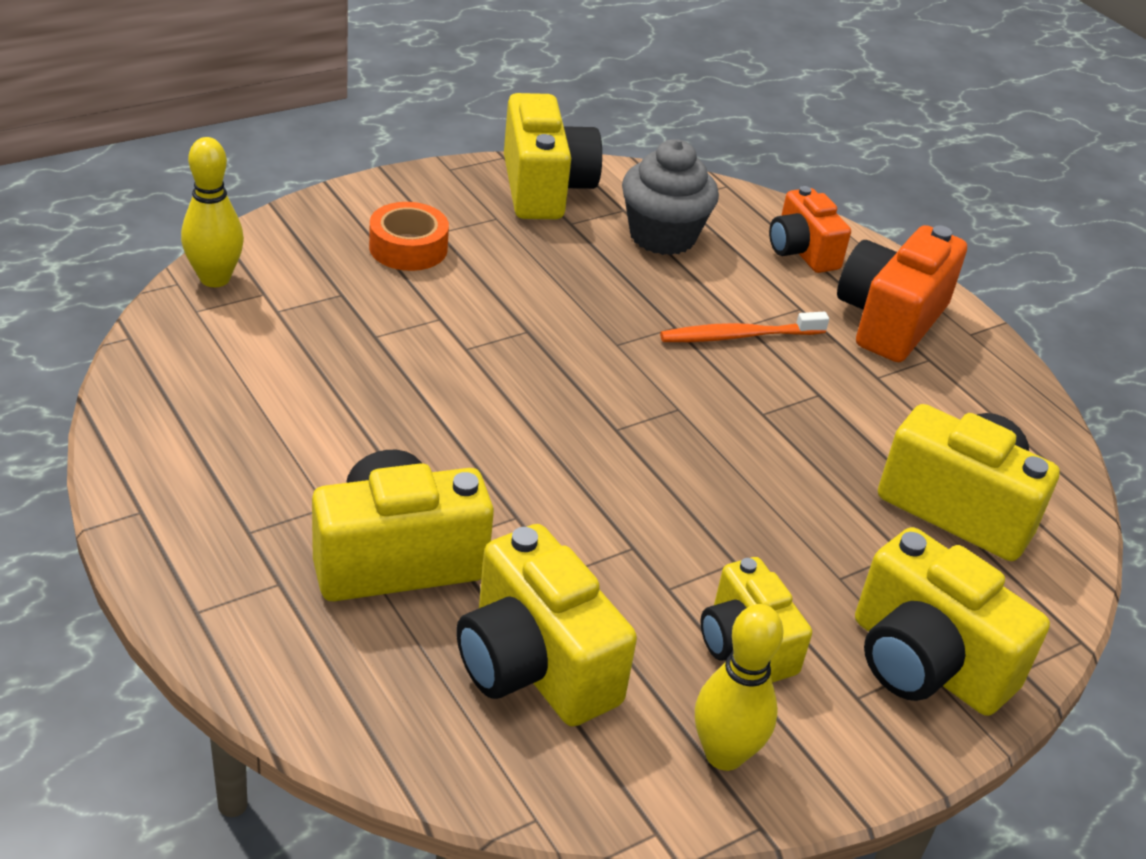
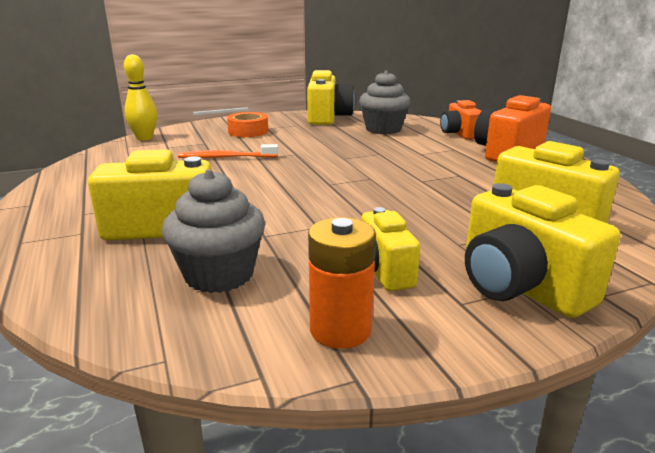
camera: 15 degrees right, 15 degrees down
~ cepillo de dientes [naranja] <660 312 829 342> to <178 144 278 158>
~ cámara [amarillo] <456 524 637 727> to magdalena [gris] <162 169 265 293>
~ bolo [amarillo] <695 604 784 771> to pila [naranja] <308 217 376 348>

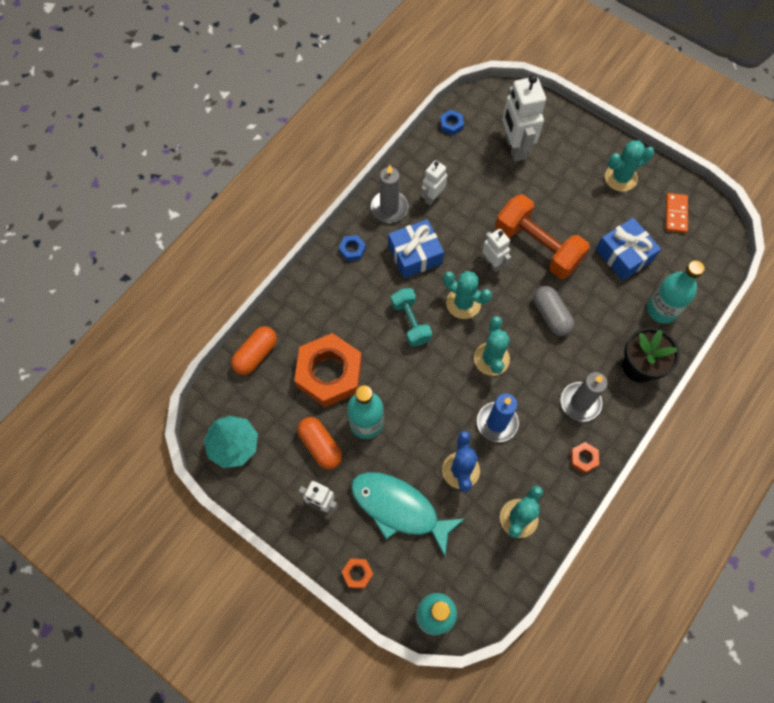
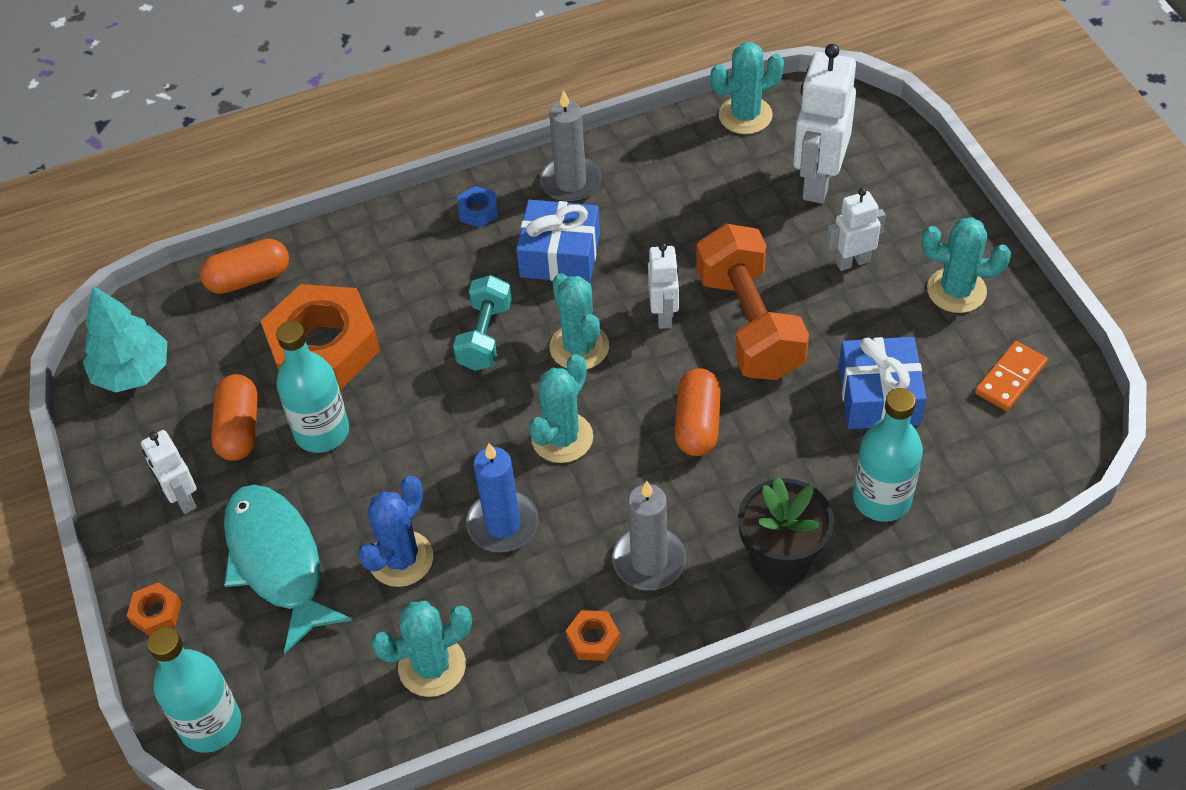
camera: 35 degrees right, 15 degrees down
~ robot [blanco] <421 160 447 205> to <826 188 886 271>
~ tuerca [azul] <440 110 464 135> to cactus [turquesa] <711 42 784 134>
~ cápsula [gris] <534 286 574 336> to cápsula [naranja] <675 368 721 456>

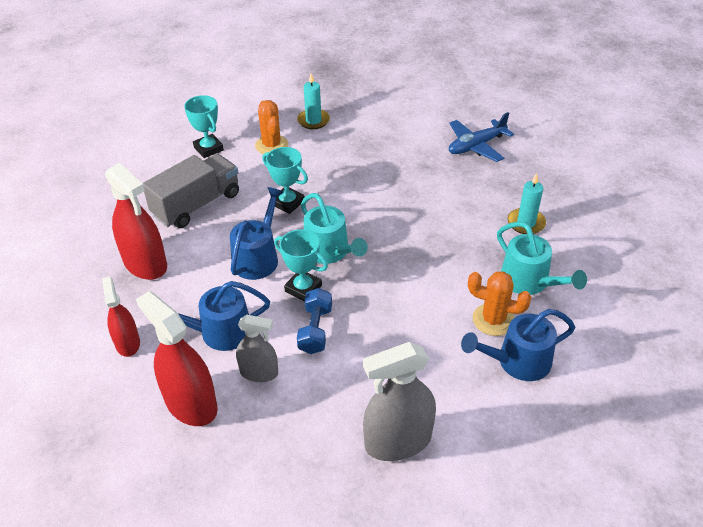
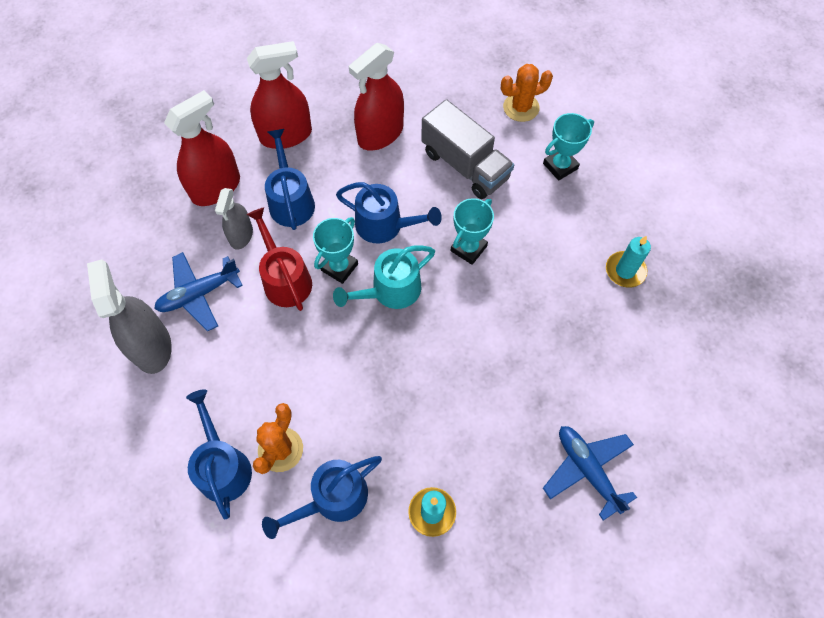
camera: 90 degrees right, 20 degrees up
+ avión [azul] <154 252 243 331>
~ cactus [naranja] <255 100 289 154> to <501 64 553 122>
~ mancuerna [azul] <297 288 332 354> to regadera [rojo] <247 207 312 311>
~ regadera [turquesa] <497 221 587 295> to regadera [azul] <262 456 382 539>
~ pulverizador [rojo] <102 277 140 357> = <247 41 312 149> x1.65

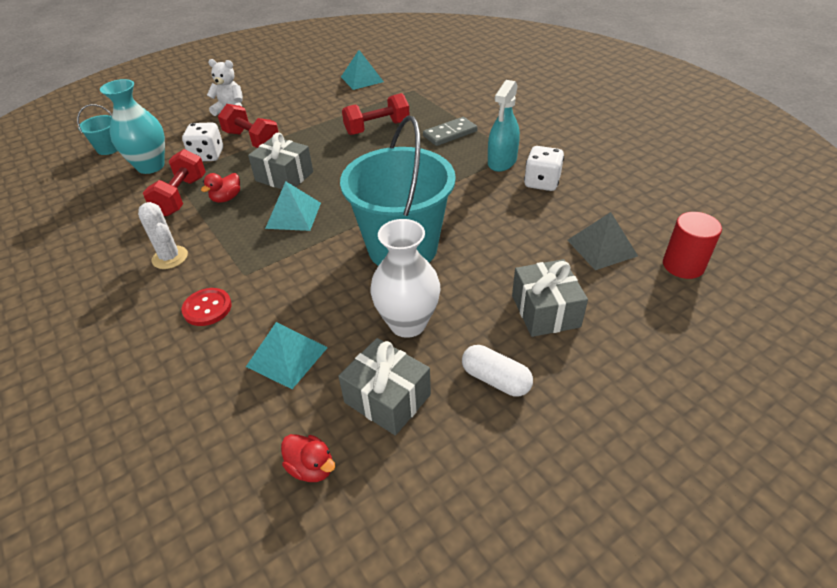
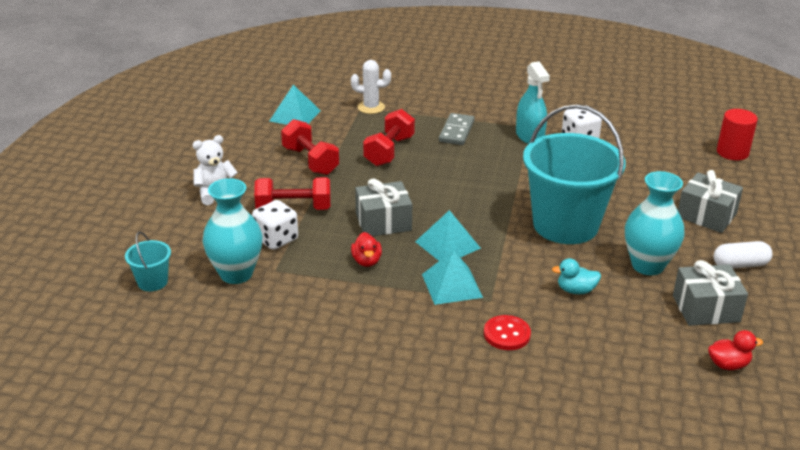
camera: 45 degrees left, 10 degrees down
- pirámide [gris] <567 212 638 270>
+ pato [turquesa] <552 258 601 294>
~ cactus [blanco] <138 202 188 269> to <351 60 391 114>
~ mancuerna [rojo] <143 149 206 216> to <281 119 339 175>
~ pirámide [turquesa] <246 322 328 389> to <422 250 483 305>
~ florero [blanco] <370 219 440 338> to florero [turquesa] <625 171 685 275>

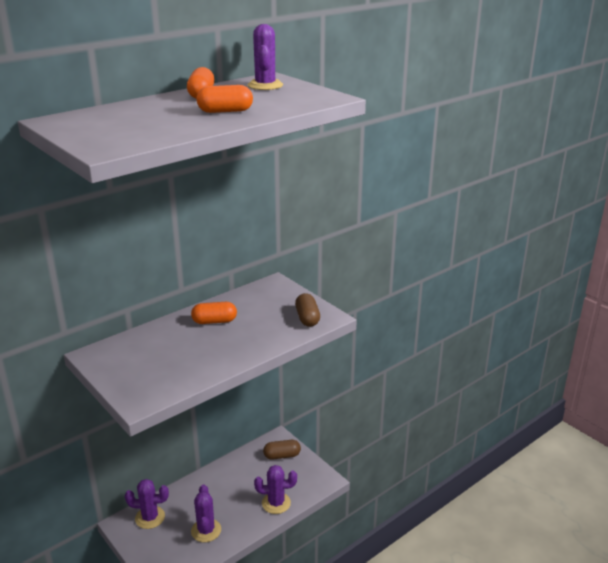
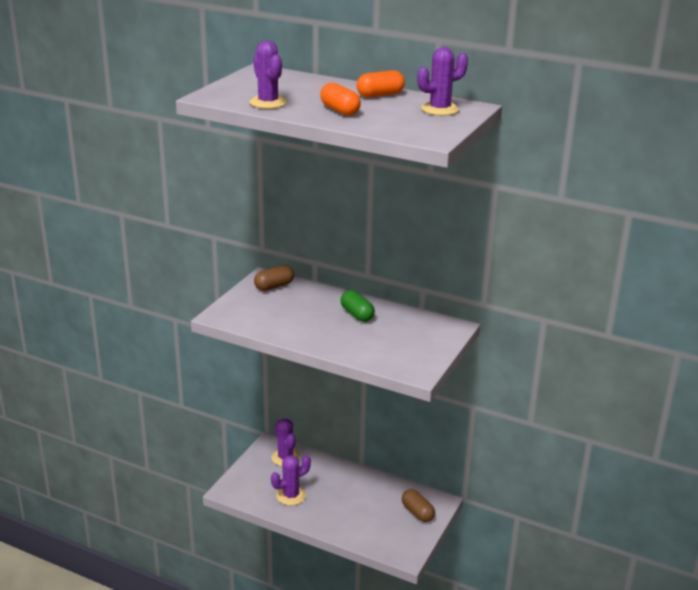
camera: 65 degrees right, 0 degrees up
~ cactus [morado] <254 465 297 514> to <250 41 287 109>
~ cápsula [marrón] <295 293 320 327> to <254 265 294 291>
~ cápsula [naranja] <191 302 237 324> to cápsula [verde] <341 290 375 322>

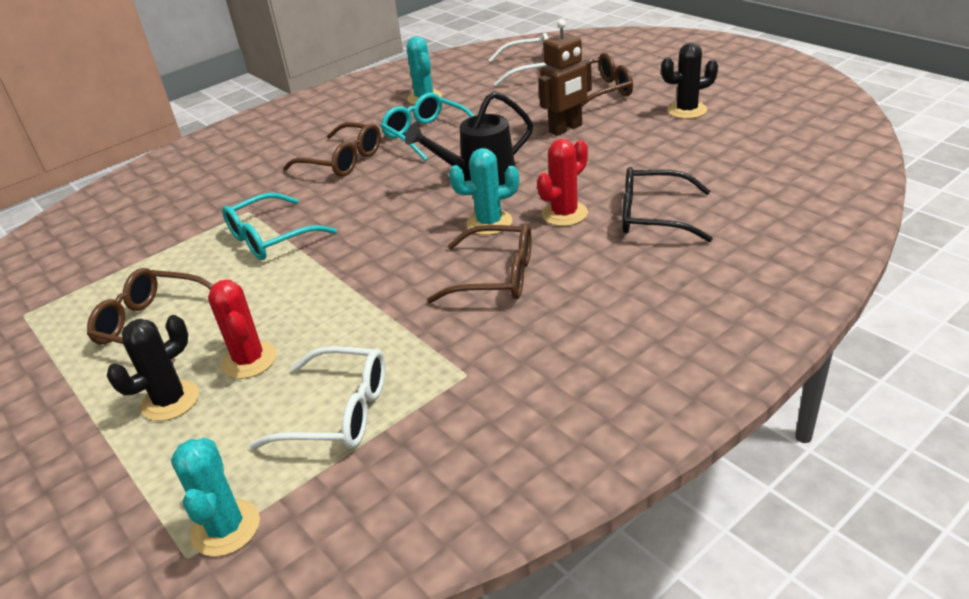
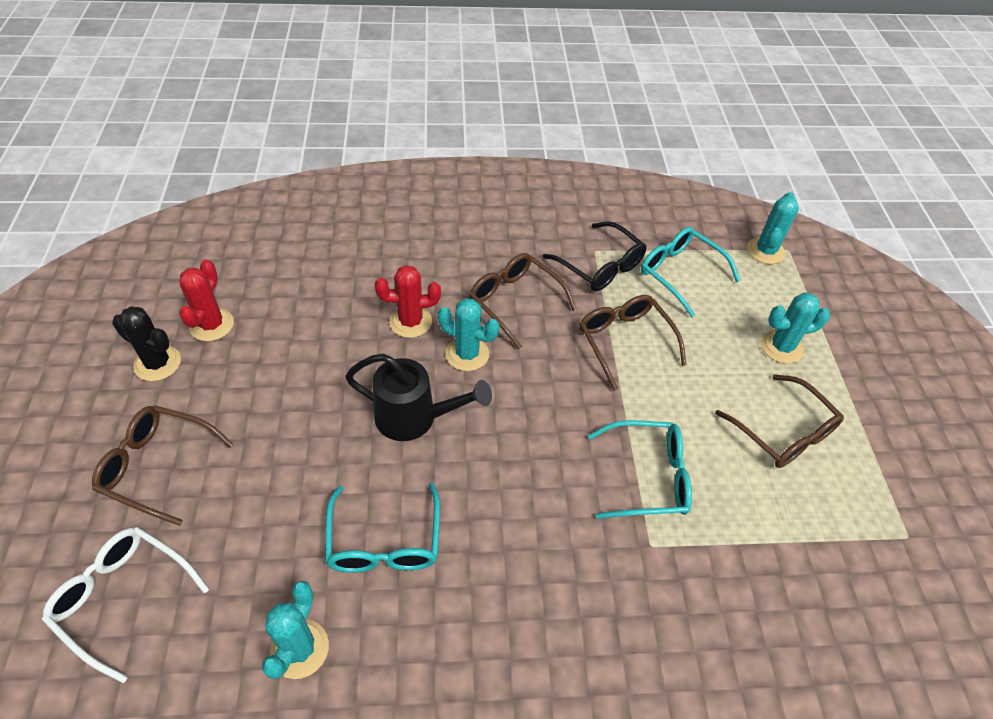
camera: 150 degrees left, 15 degrees up
- robot [marrón] <538 19 592 136>
~ cactus [rojo] <208 280 277 379> to <179 260 234 341>
~ gafas [marrón] <283 122 381 177> to <579 295 686 390>
~ gafas [negro] <622 167 713 242> to <543 221 647 291>
~ cactus [negro] <107 315 199 421> to cactus [turquesa] <761 292 830 364>
~ gafas [blanco] <250 346 385 449> to gafas [turquesa] <641 227 741 317>

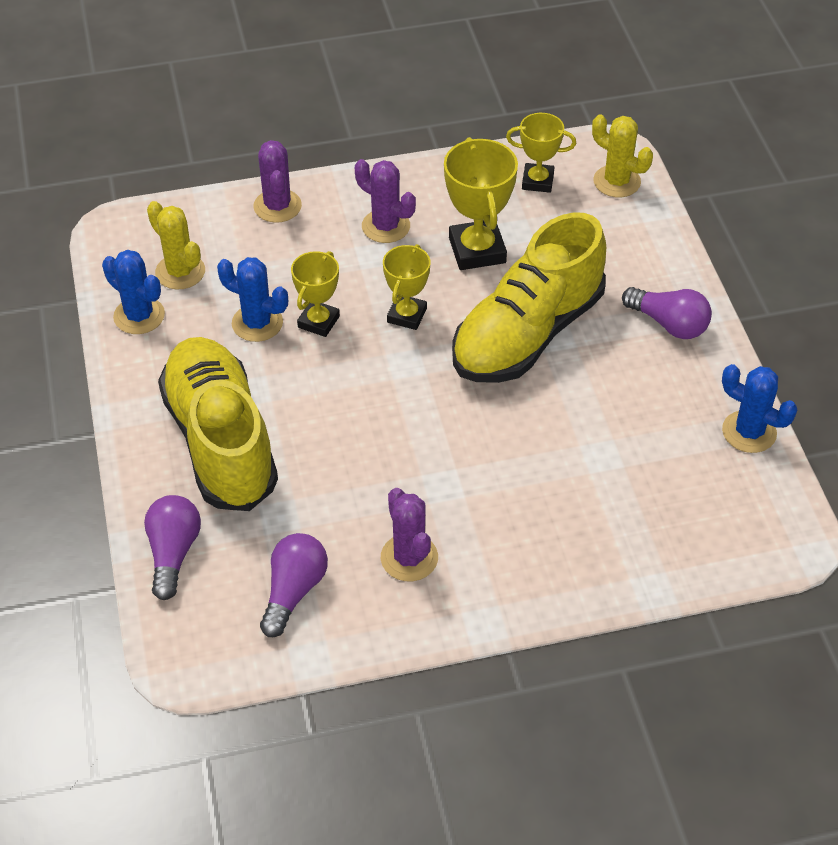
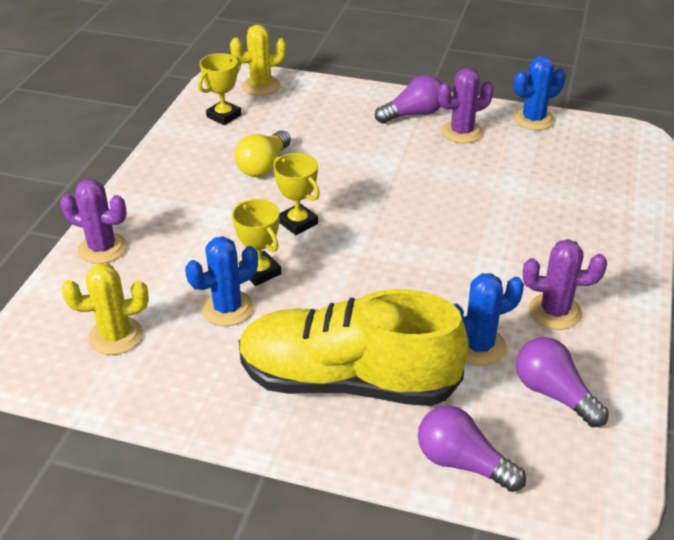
camera: 60 degrees left, 10 degrees down
- zapato [amarillo] <452 212 606 383>
~ cactus [azul] <102 250 165 334> to <453 273 524 366>
~ cactus [morado] <355 159 416 243> to <438 68 494 143>
~ trofeo [amarillo] <444 137 518 270> to bombilla [amarillo] <235 130 291 177>

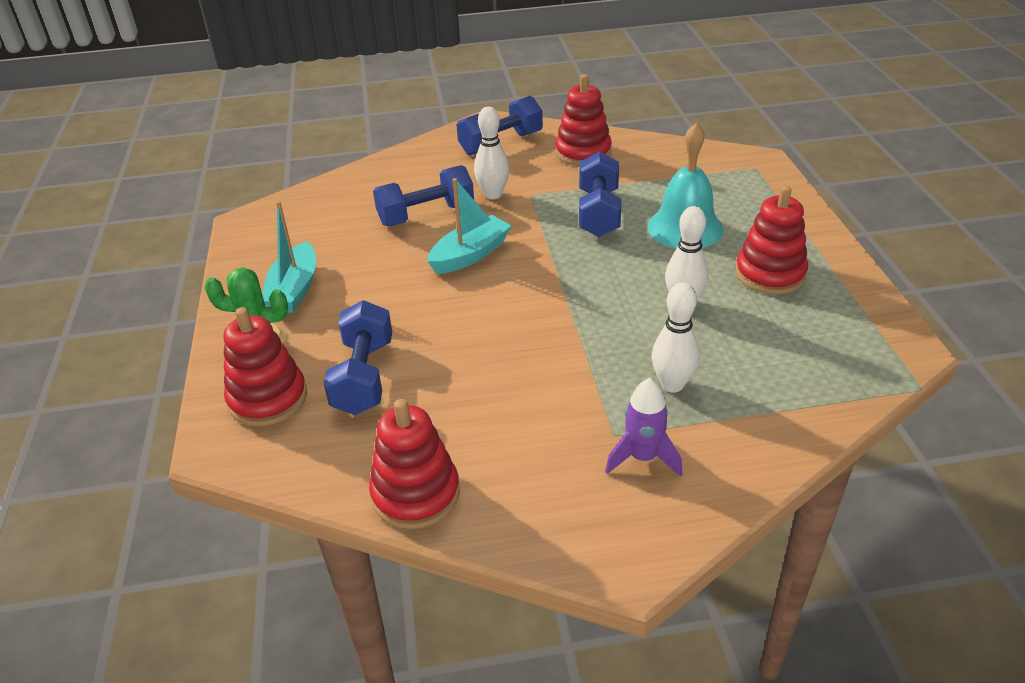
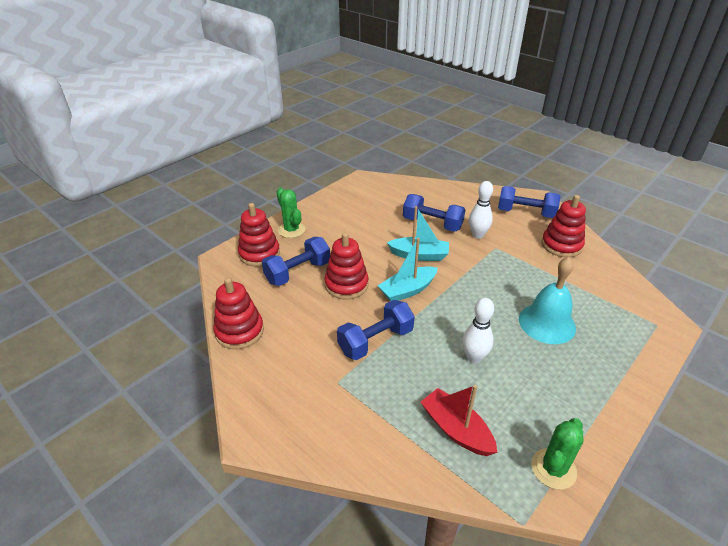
camera: 50 degrees right, 0 degrees up
- cohete [morado] <605 378 682 477>
- bolo [blanco] <652 282 700 393>
+ barco [rojo] <421 385 498 456>
+ cactus [verde] <531 418 584 490>
~ barco [turquesa] <262 201 316 313> to <378 238 438 301>
~ mancuerna [azul] <579 151 621 237> to <337 300 415 360>
~ juguete apilable [rojo] <735 186 808 295> to <324 232 369 299>

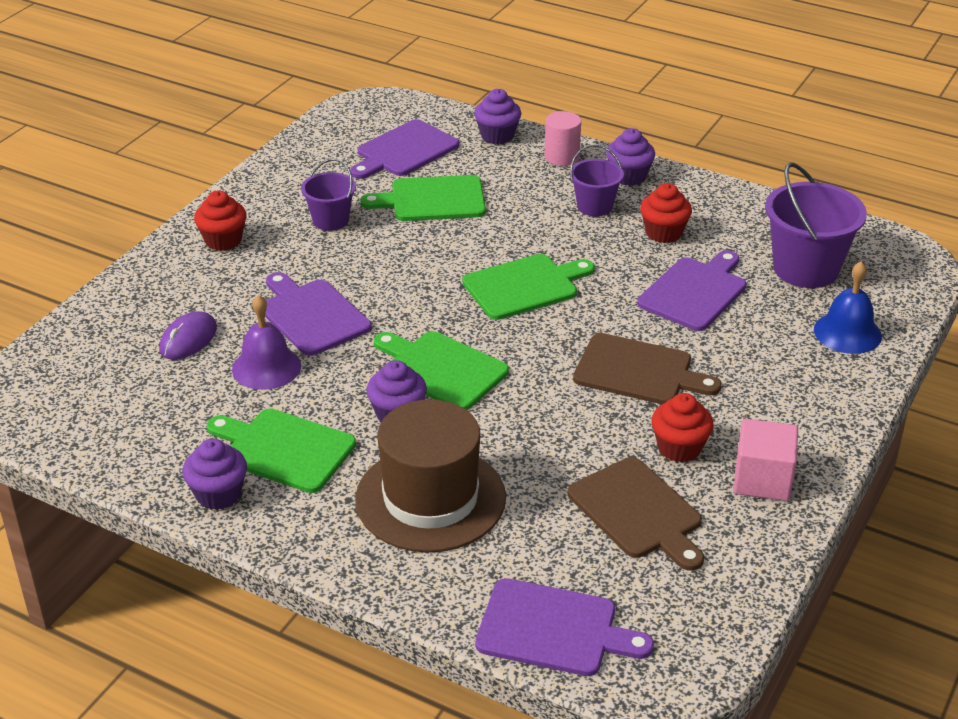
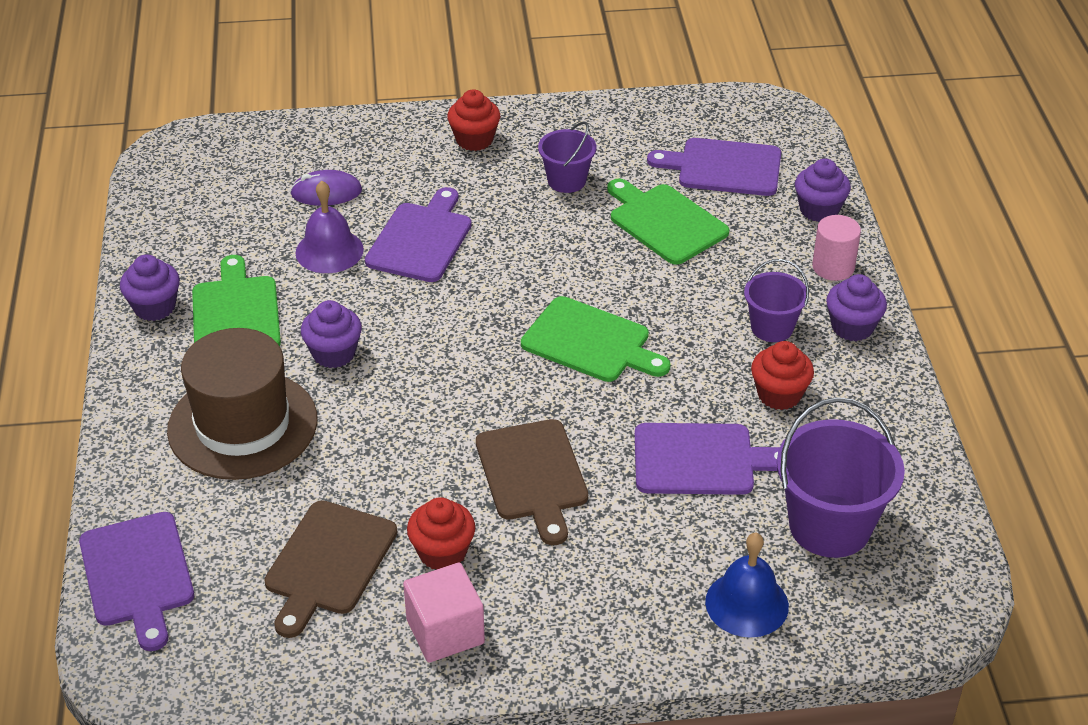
camera: 55 degrees right, 5 degrees up
- tabla de cortar [verde] <374 331 509 410>

